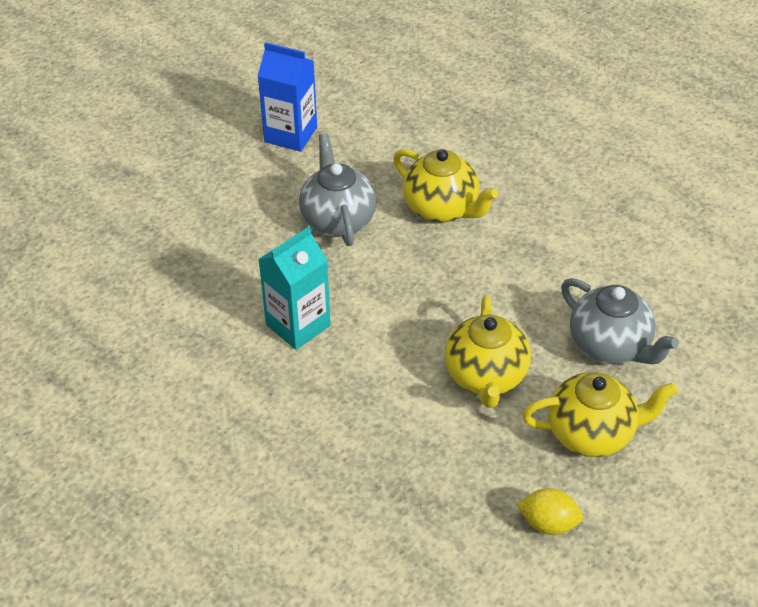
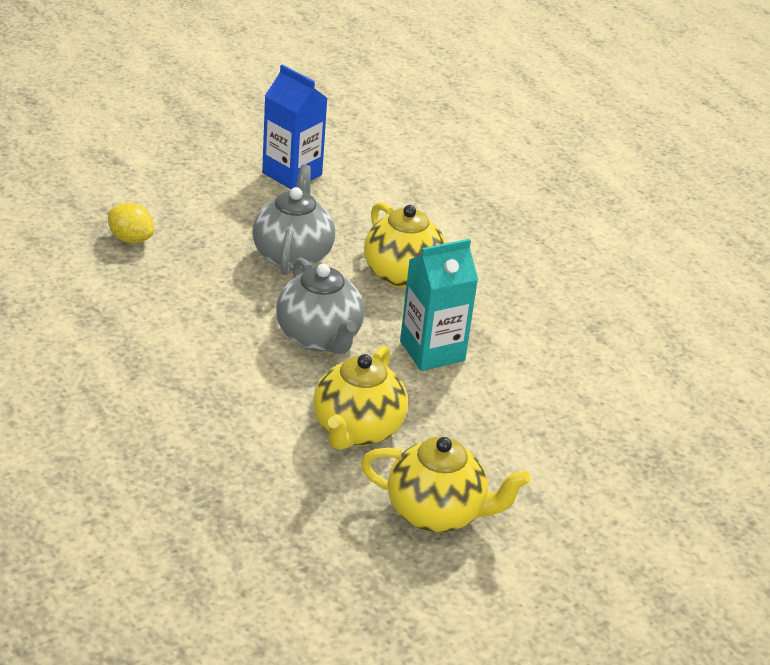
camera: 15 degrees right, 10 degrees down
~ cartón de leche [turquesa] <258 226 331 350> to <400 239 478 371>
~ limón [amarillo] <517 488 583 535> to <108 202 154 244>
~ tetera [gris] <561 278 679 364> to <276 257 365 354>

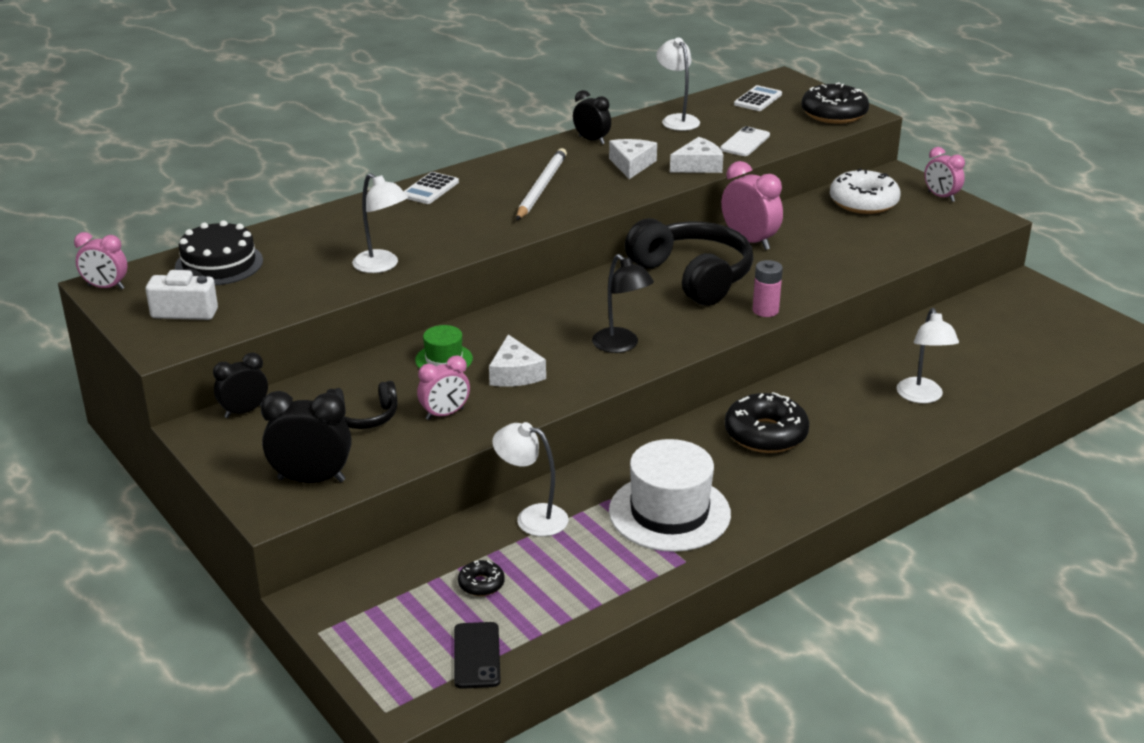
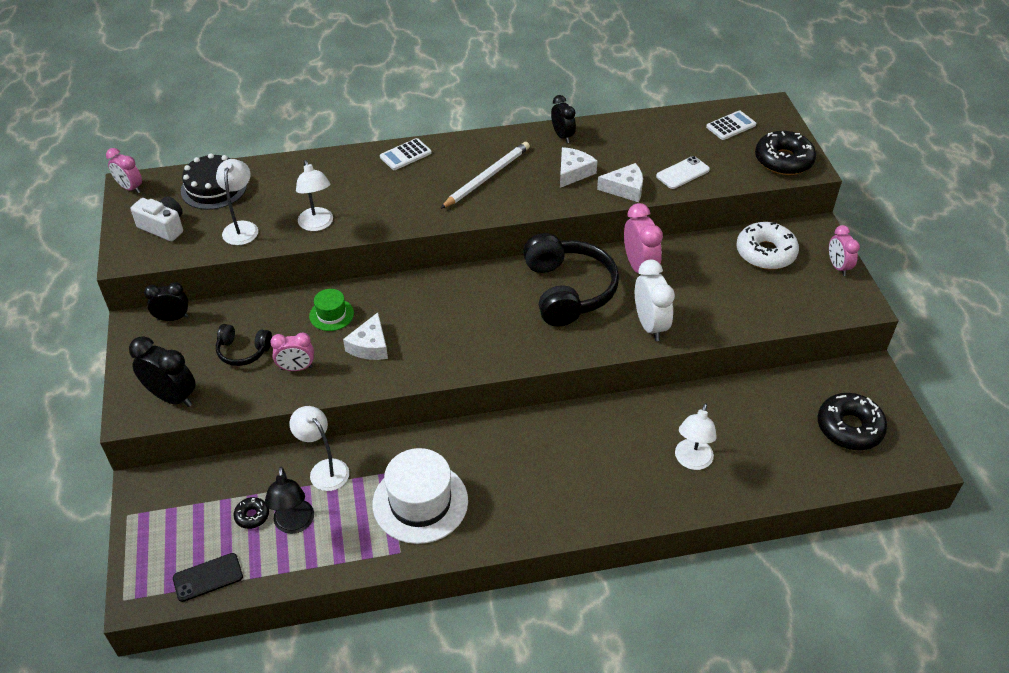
camera: 25 degrees right, 15 degrees up
- pila [rosa] <752 260 783 317>
+ despertador [blanco] <635 260 675 341>
~ lámpara [negro] <592 254 654 353> to <265 467 314 534>
~ lámpara [blanco] <656 38 700 131> to <216 159 258 245>
~ rosquilla [negro] <725 392 809 453> to <818 393 887 450>
~ móvil [negro] <454 622 501 689> = <173 553 243 602> 45 degrees clockwise

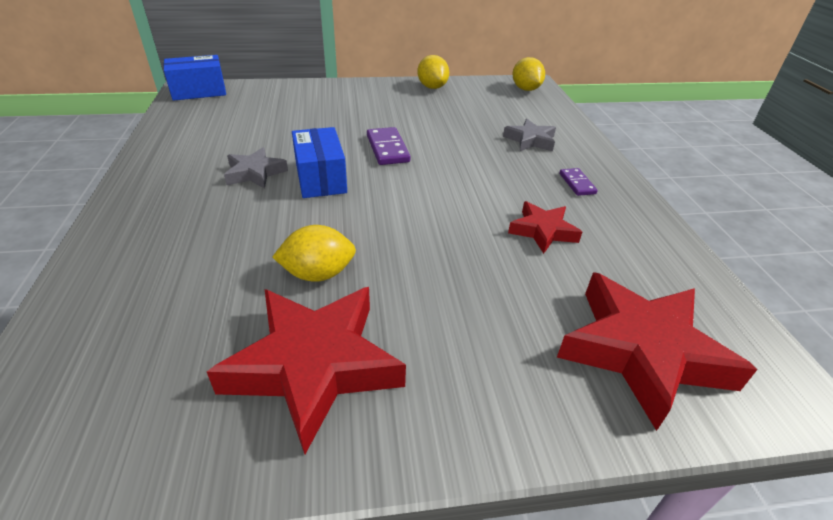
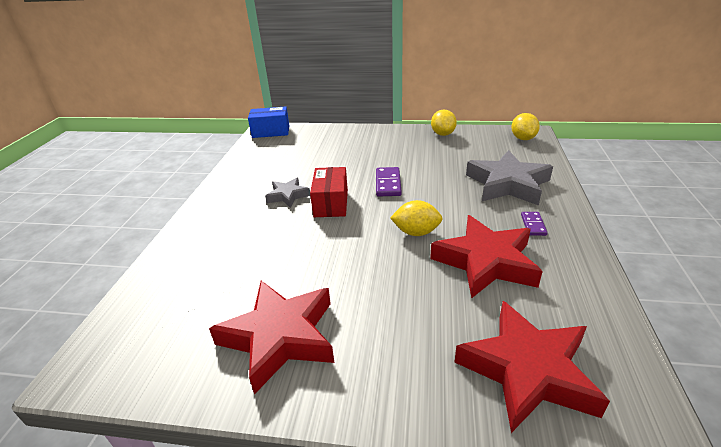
camera: 20 degrees right, 5 degrees down
~ limón [amarillo] <272 225 356 282> to <390 200 443 236>
~ caja [azul] <292 127 347 198> to caja [rojo] <310 167 348 217>
~ estrella [gris] <503 119 556 151> = <466 150 553 206> x1.88
~ estrella [rojo] <508 201 582 254> = <430 215 543 299> x1.88

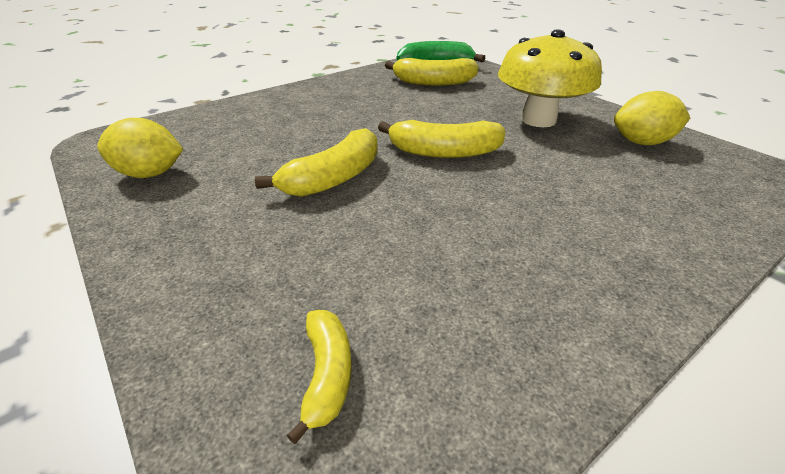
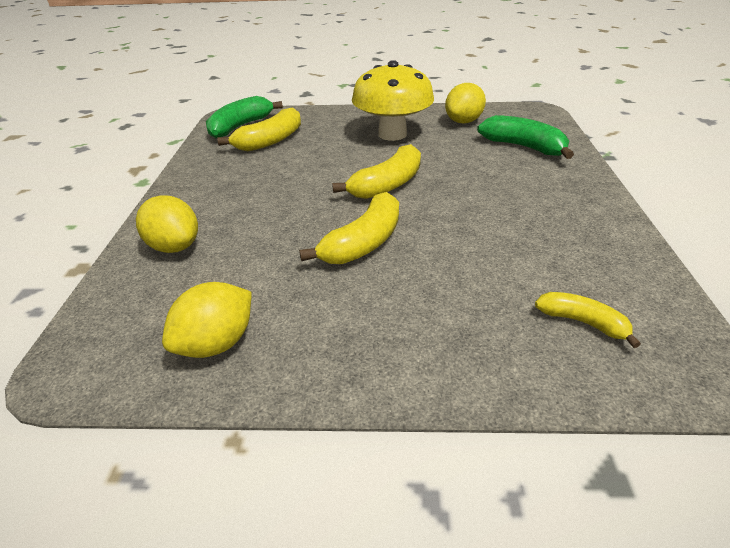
camera: 50 degrees left, 0 degrees up
+ limón [amarillo] <136 196 198 253>
+ plátano [verde] <477 115 574 159>
~ plátano [amarillo] <255 128 378 197> = <299 192 399 264> 45 degrees clockwise

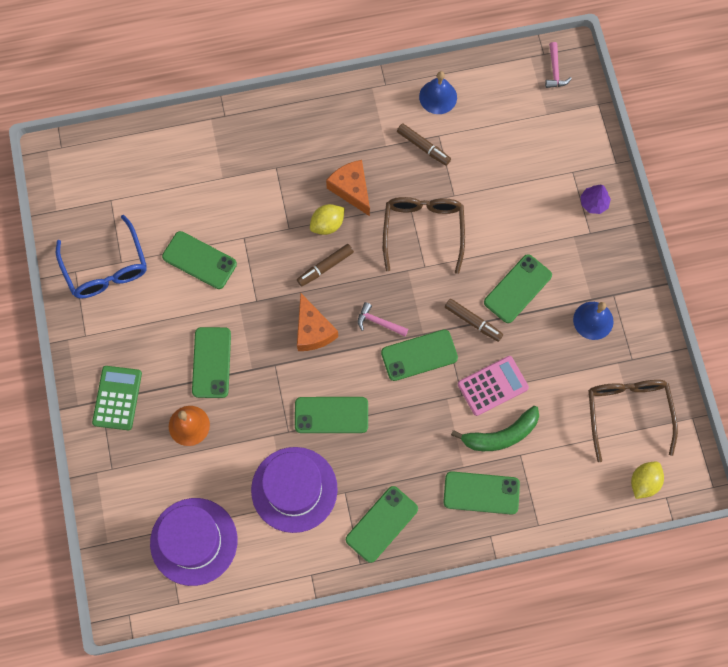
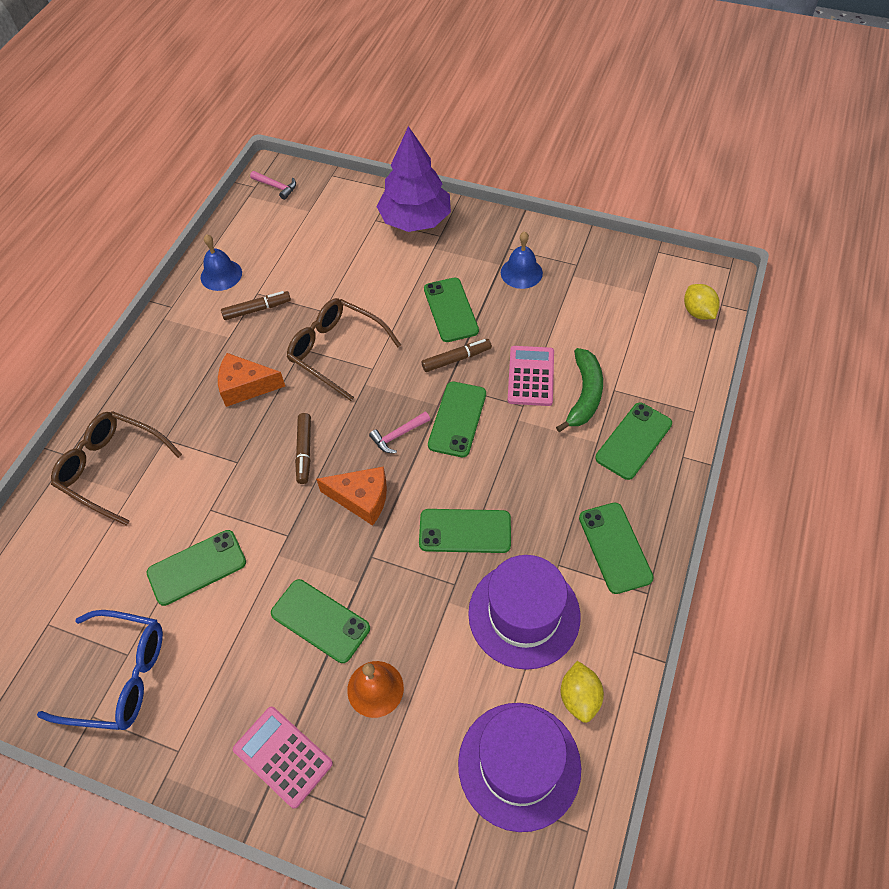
camera: 55 degrees left, 15 degrees down
~ limón [amarillo] <310 204 345 235> to <561 661 604 723>
~ gafas [marrón] <589 380 678 462> to <51 411 182 526>
~ calculadora [verde] <92 366 142 430> to calculadora [rosa] <233 707 333 809>
~ móvil [verde] <295 397 368 433> = <419 509 511 553> 60 degrees clockwise
~ árbol [morado] <580 185 611 214> = <376 126 451 232> x2.37

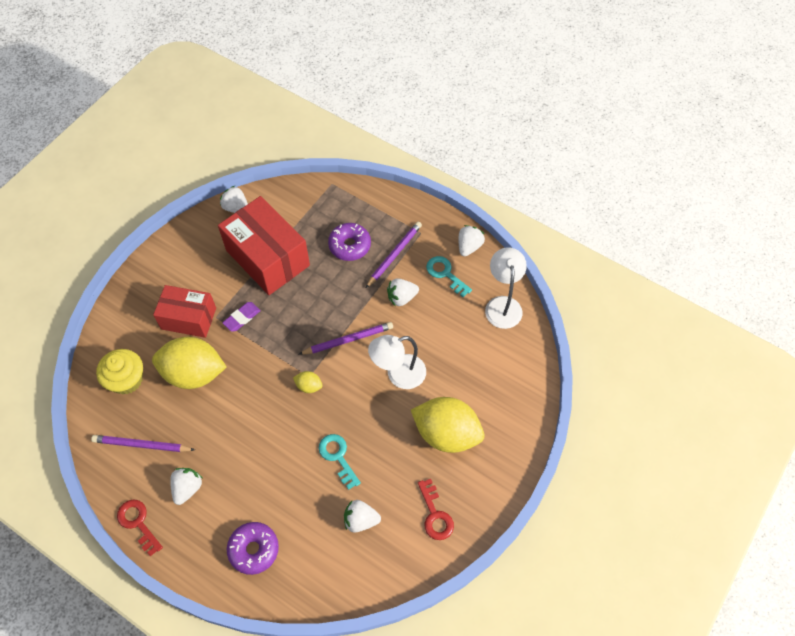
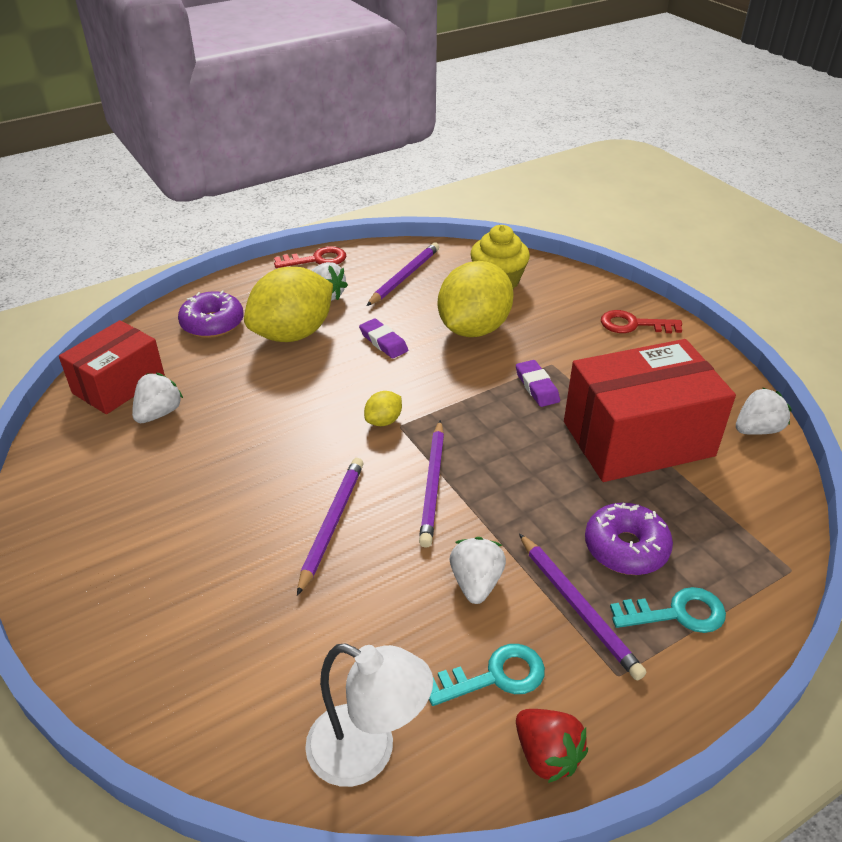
camera: 115 degrees right, 20 degrees down
+ goma de borrar [morado] <359 318 408 359>
~ caja [rojo] <153 285 216 338> to <59 320 165 414>
~ llave [turquesa] <319 434 361 490> to <610 587 726 633>
~ limón [amarillo] <411 397 485 453> to <244 267 333 342>
~ llave [rojo] <418 479 454 540> to <601 310 682 333>
~ lámpara [blanco] <368 335 426 389> to lápiz [morado] <297 458 364 596>
~ fresa [blanco] <459 225 485 256> to fresa [rojo] <516 709 588 783>

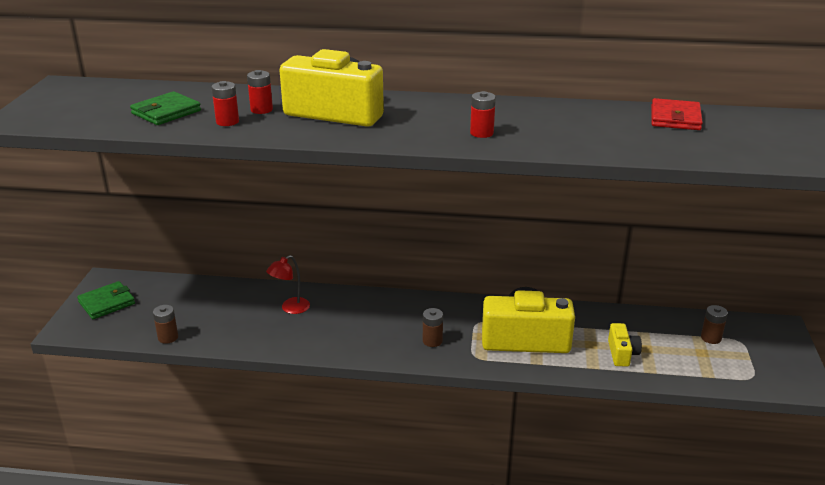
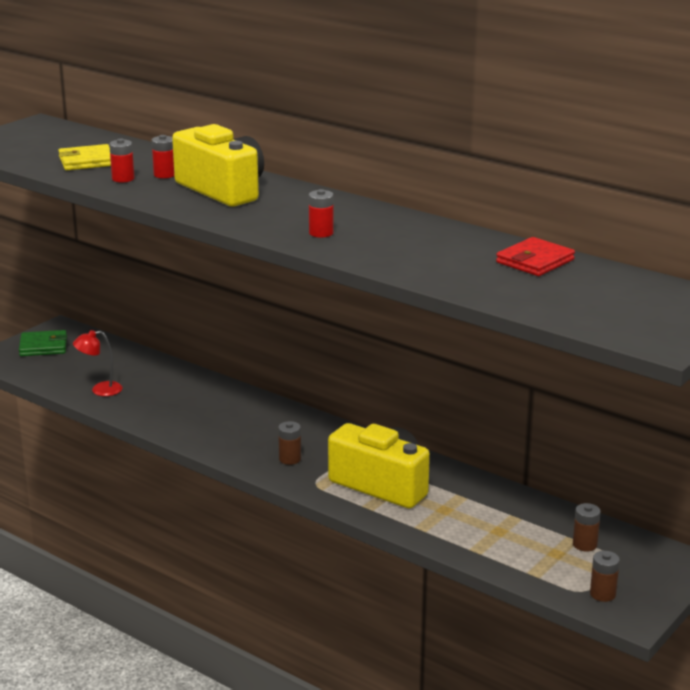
camera: 30 degrees right, 5 degrees down
- cámara [amarillo] <608 323 642 366>
~ pila [marrón] <153 305 178 344> to <590 551 620 602>
~ lámpara [rojo] <266 255 310 314> to <73 330 123 396>
~ cartera [verde] <130 91 201 125> to cartera [amarillo] <58 144 111 170>

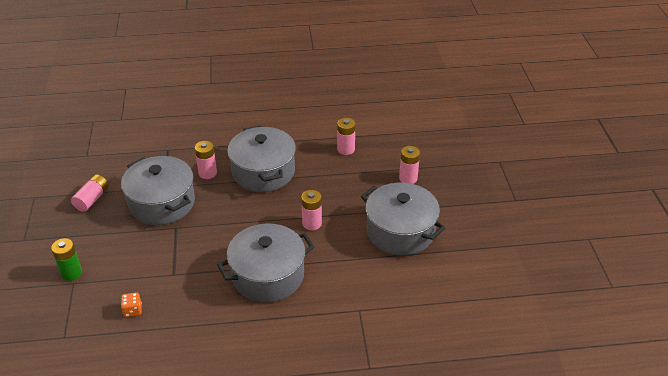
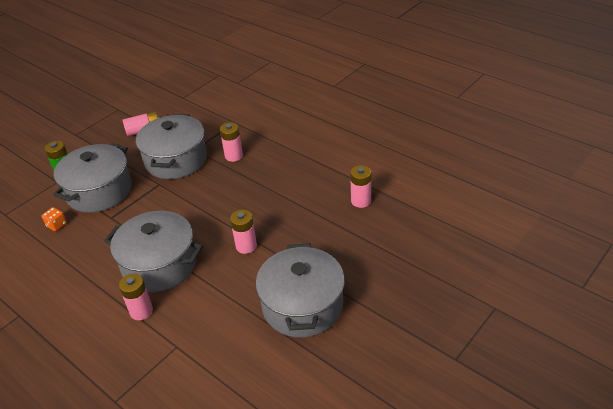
camera: 50 degrees right, 0 degrees up
~ olla [gris] <227 125 296 192> to <53 143 132 213>
~ pila [rosa] <399 146 420 184> to <119 274 153 320>

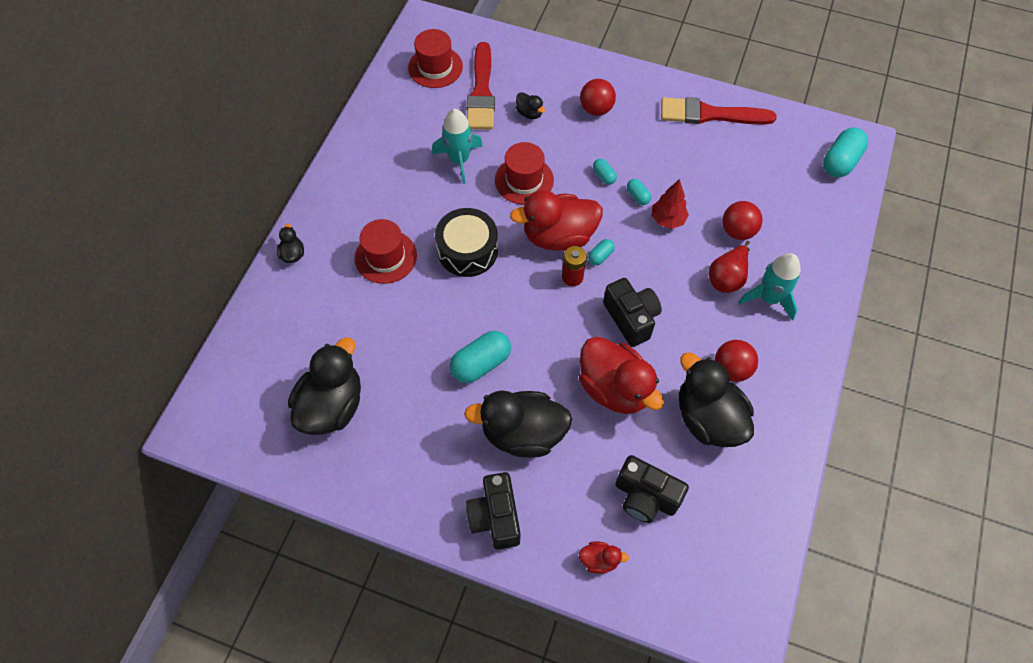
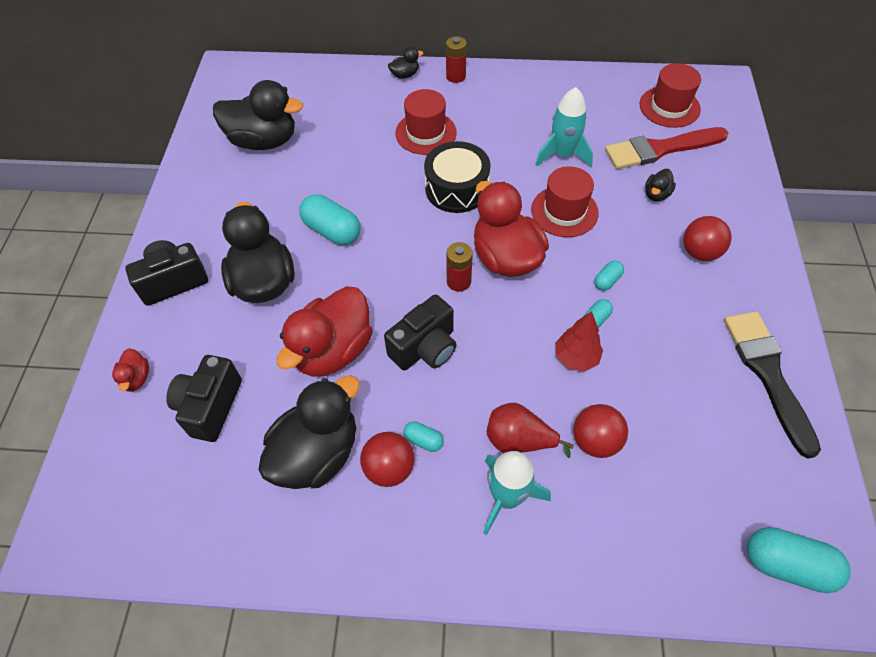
camera: 75 degrees right, 5 degrees down
+ pila [rojo] <446 36 467 83>
~ cápsula [turquesa] <588 239 615 265> to <403 422 444 452>
~ pincel [rojo] <661 97 777 124> to pincel [negro] <724 311 821 459>

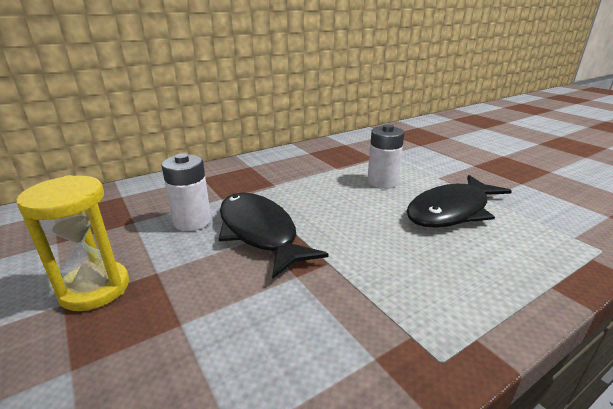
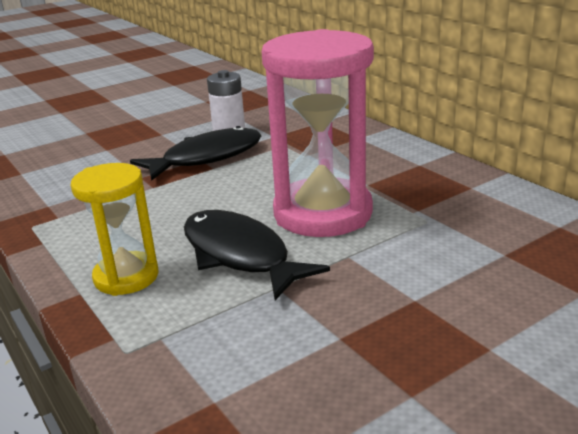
camera: 90 degrees right, 0 degrees up
~ reloj de arena [amarillo] <16 175 129 311> to <71 163 159 296>
~ pila [blanco] <367 124 404 189> to reloj de arena [rosa] <262 29 374 237>

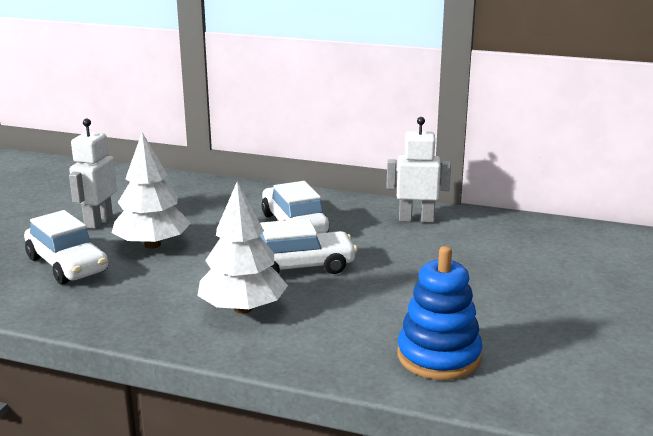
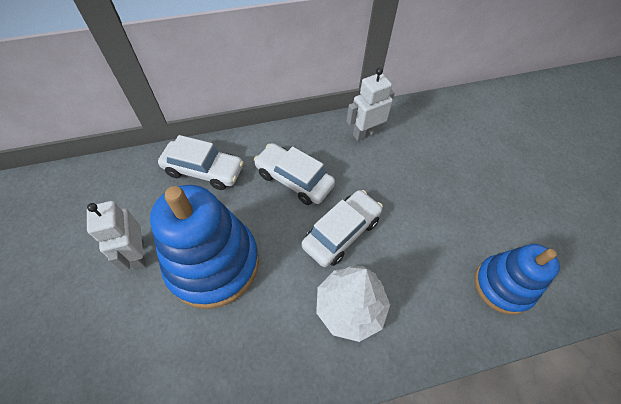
camera: 35 degrees left, 35 degrees up
~ coche [blanco] <24 210 108 285> to <158 135 244 190>
~ árbol [blanco] <112 132 191 249> to juguete apilable [azul] <150 185 259 309>

